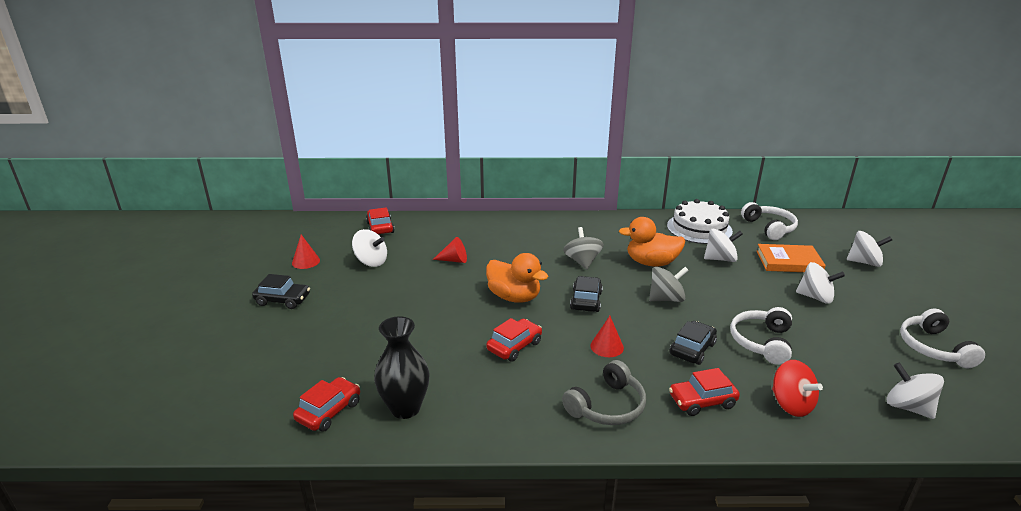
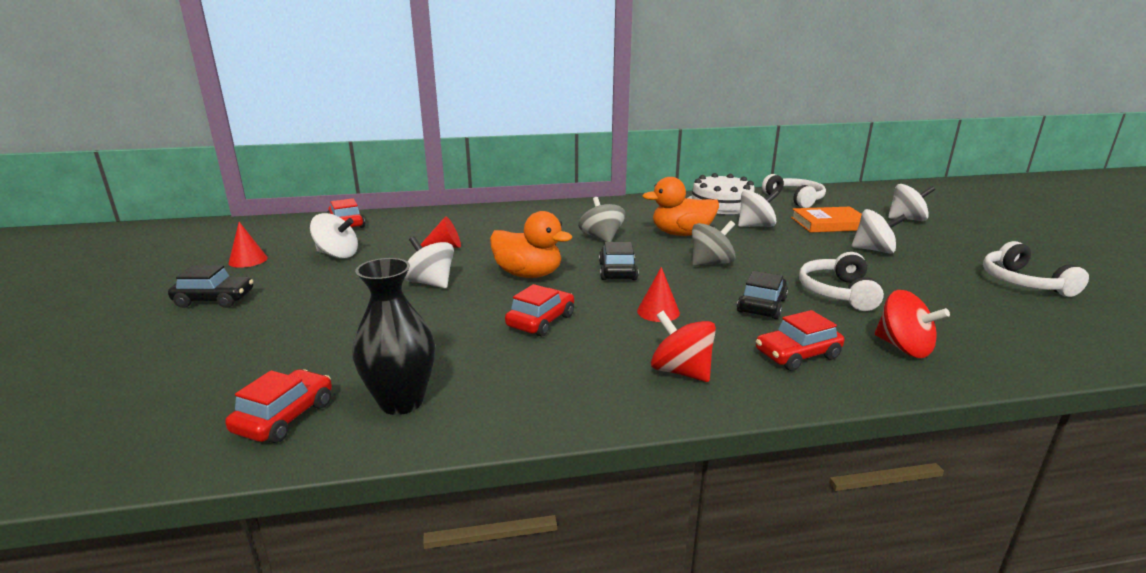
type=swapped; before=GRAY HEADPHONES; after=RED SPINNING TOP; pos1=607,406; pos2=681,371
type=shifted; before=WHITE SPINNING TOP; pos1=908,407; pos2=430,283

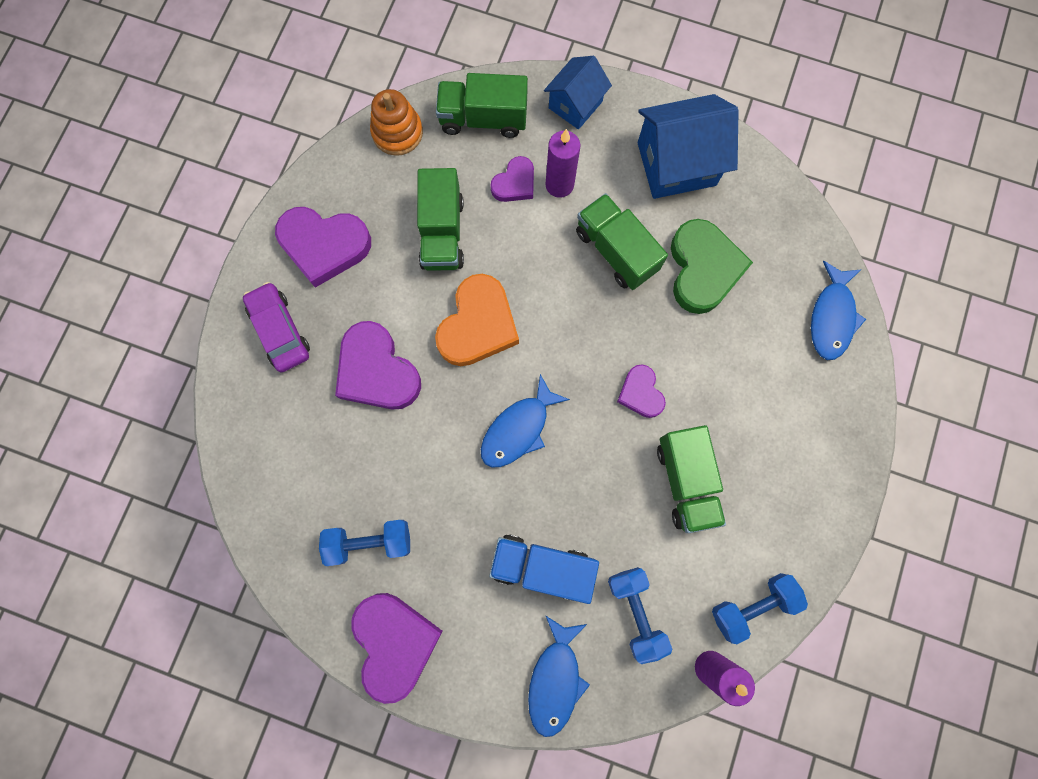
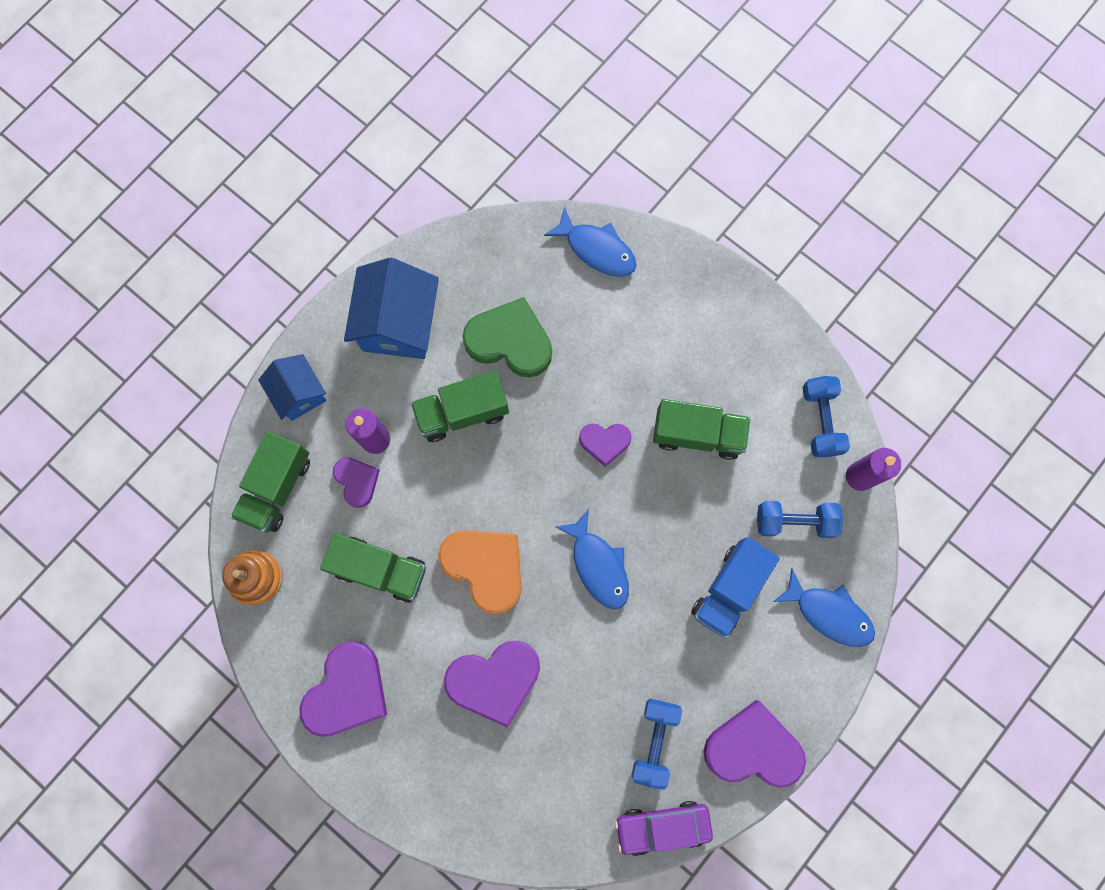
type=shifted; before=PURPLE TOY CAR; pos1=280,330; pos2=662,826

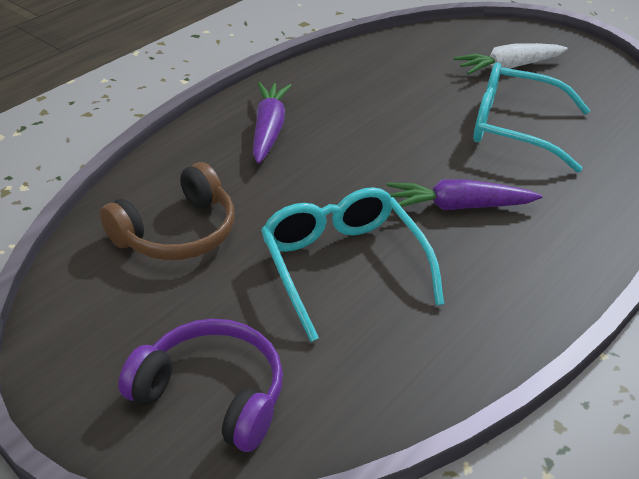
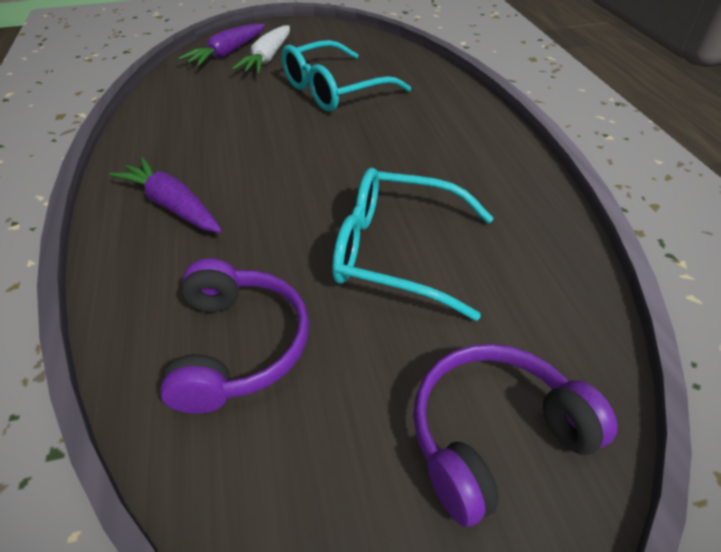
type=repainted; before=DARK BROWN HEADPHONES; after=PURPLE HEADPHONES; pos1=177,232; pos2=239,346
type=shifted; before=PURPLE ROOT VEGETABLE; pos1=458,206; pos2=227,53

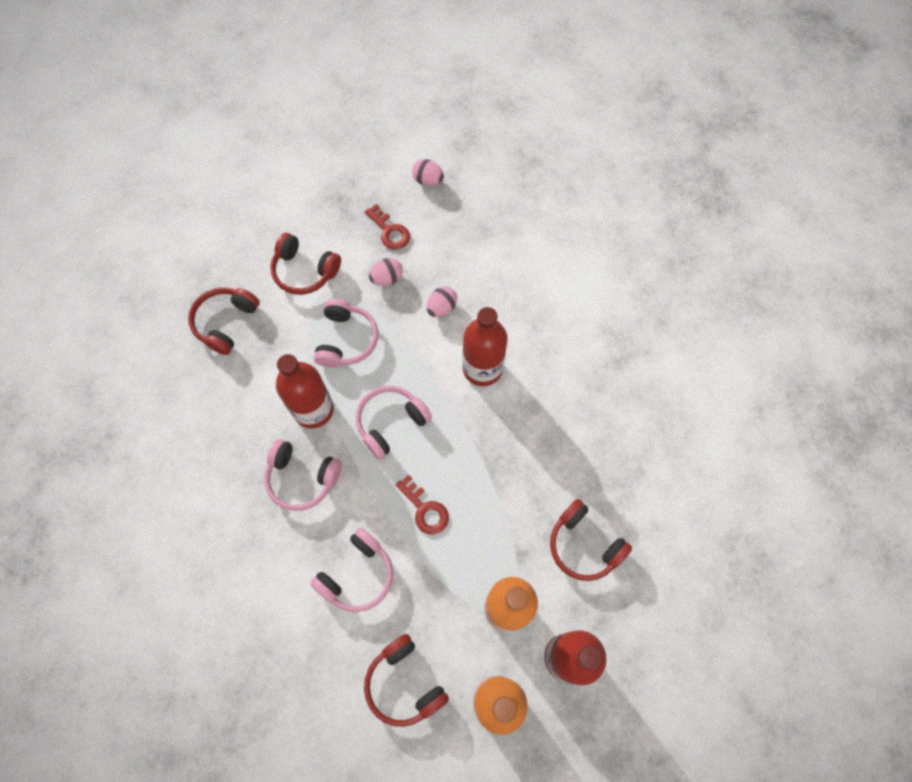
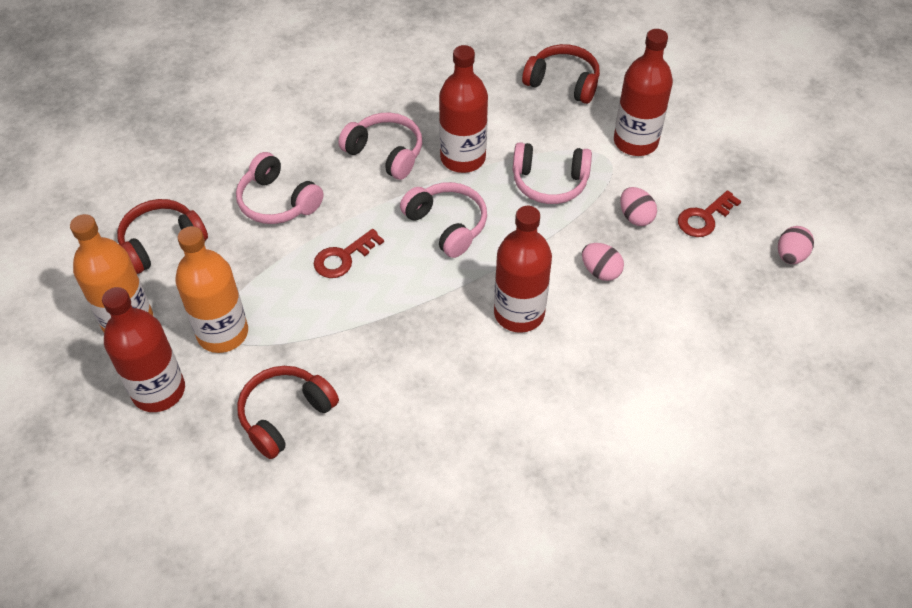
type=rotated; before=PINK HEADPHONES; pos1=302,478; pos2=385,153; turn=105
type=swapped; before=RED HEADPHONES; after=RED FLASK; pos1=304,271; pos2=635,142

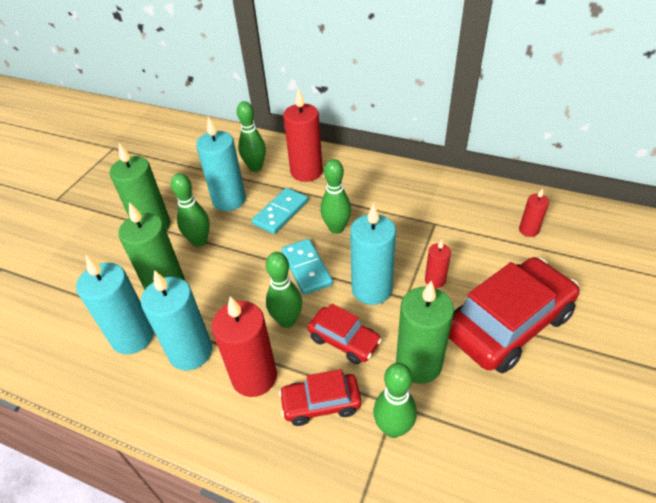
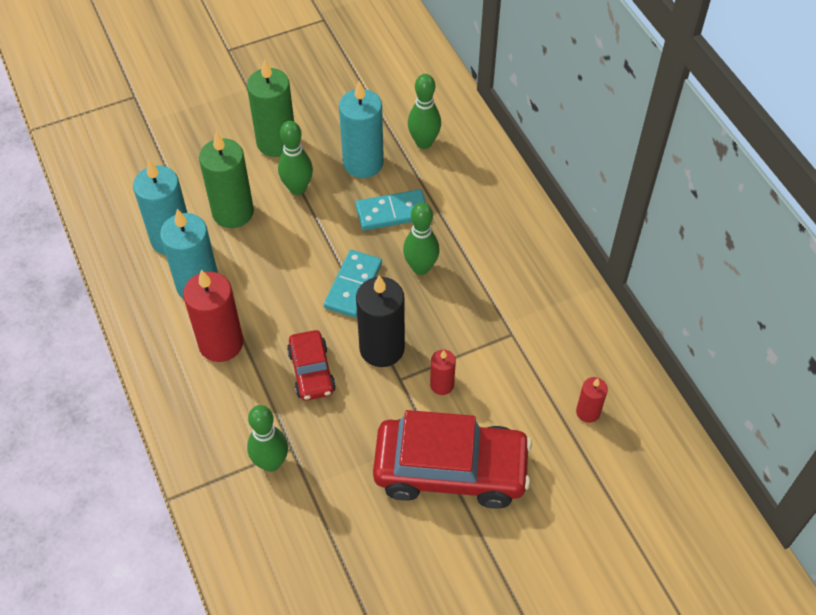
type=gone; before=EMERALD SKITTLE; pos1=287,320
type=gone; before=RED TOY CAR; pos1=321,403
type=gone; before=RED WAX CANDLE; pos1=306,172
type=repainted; before=TEAL WAX CANDLE; after=BLACK WAX CANDLE; pos1=371,289; pos2=382,348
type=gone; before=EMERALD WAX CANDLE; pos1=418,364

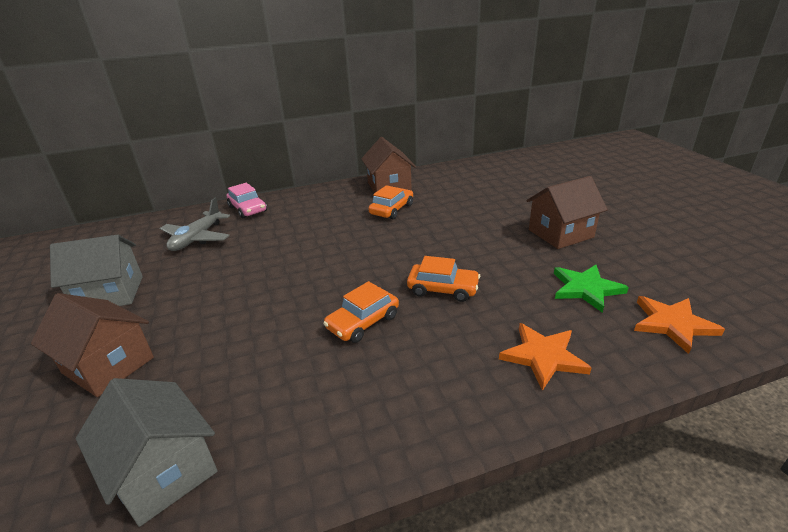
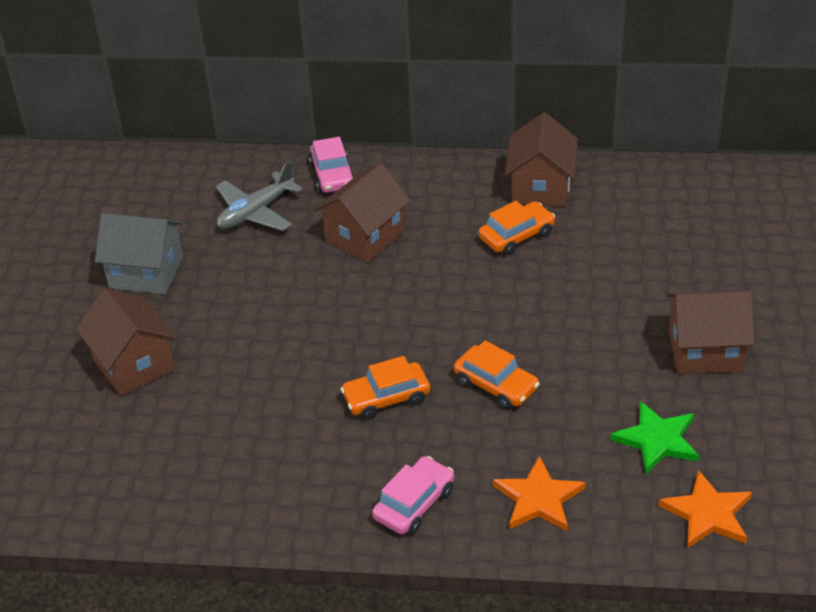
type=gone; before=GRAY HOUSE; pos1=163,471
type=new; after=DARK BROWN HOUSE; pos2=365,236
type=new; after=PINK TOY CAR; pos2=414,504

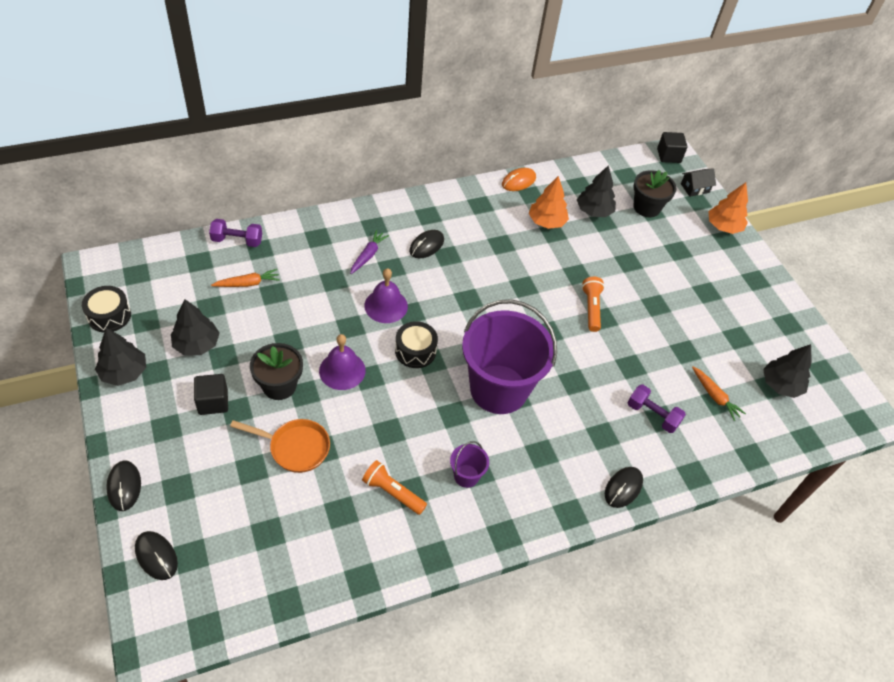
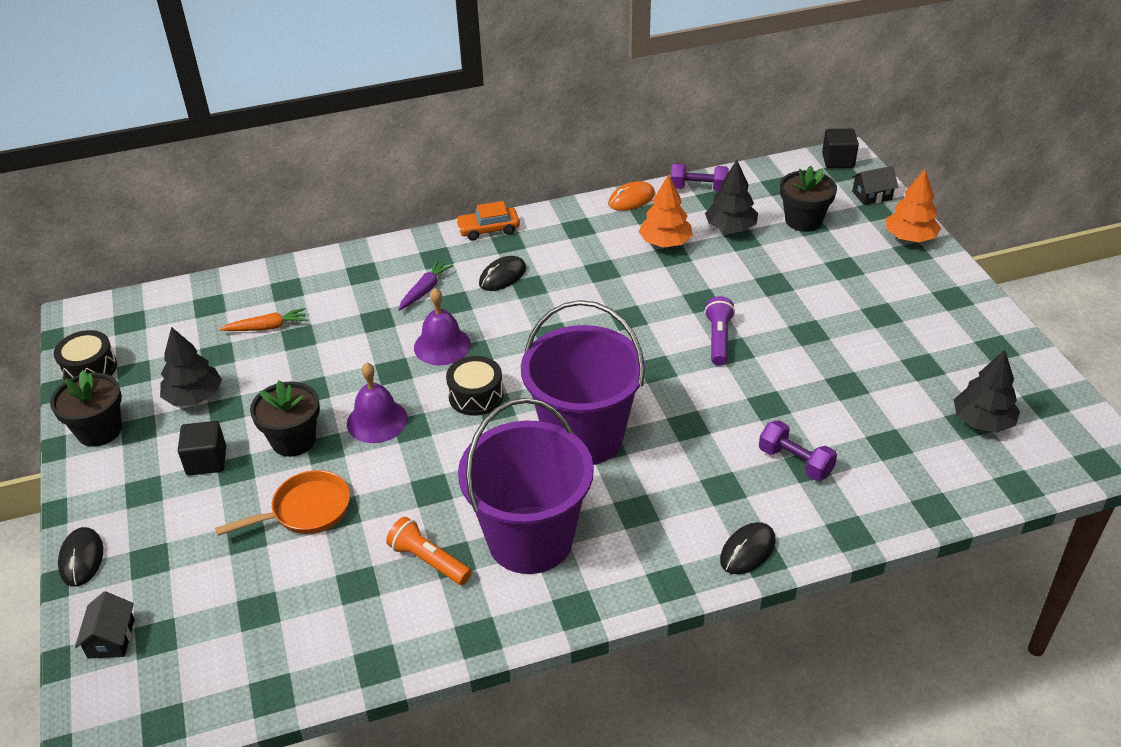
type=swapped; before=BLACK FIR TREE; after=BLACK POTTED PLANT; pos1=124,372; pos2=99,430
type=swapped; before=BLACK COMPUTER MOUSE; after=BLACK HOUSE; pos1=156,556; pos2=111,638
type=shifted; before=PURPLE FREE WEIGHT; pos1=237,240; pos2=698,188
type=rotated; before=ORANGE-COLOURED SKILLET; pos1=295,447; pos2=305,510; turn=-45
type=scaled; before=PURPLE PAIL; pos1=466,476; pos2=530,539; scale=2.46
type=repainted; before=ORANGE-COLOURED TORCH; after=PURPLE TORCH; pos1=591,308; pos2=718,339
type=gone; before=ORANGE-COLOURED ROOT VEGETABLE; pos1=714,396
type=new; after=ORANGE-COLOURED TOY CAR; pos2=488,229

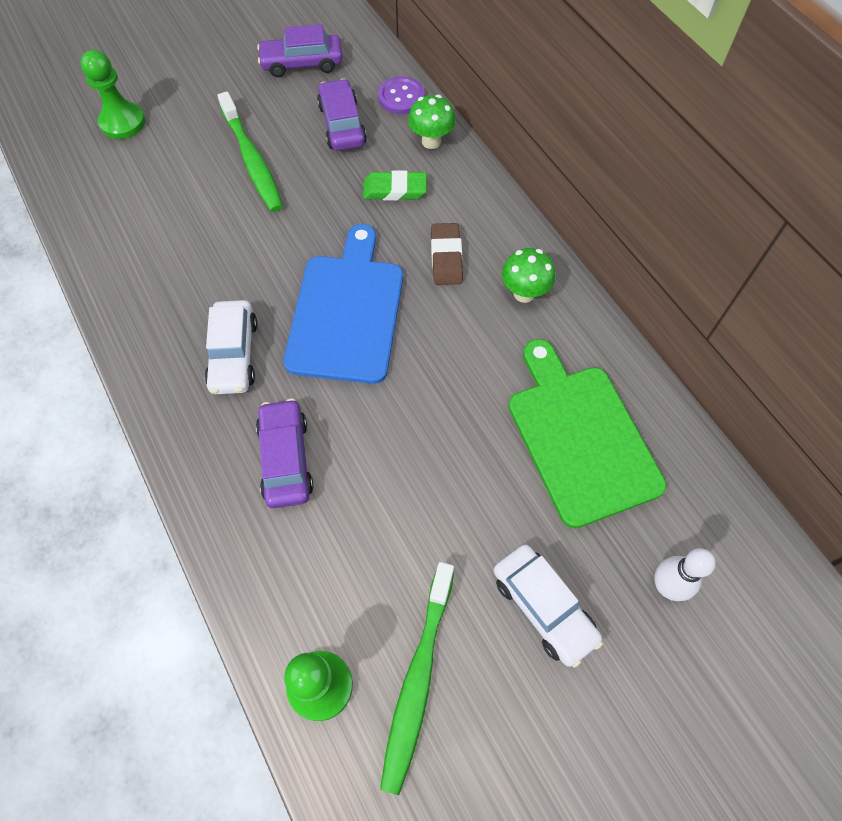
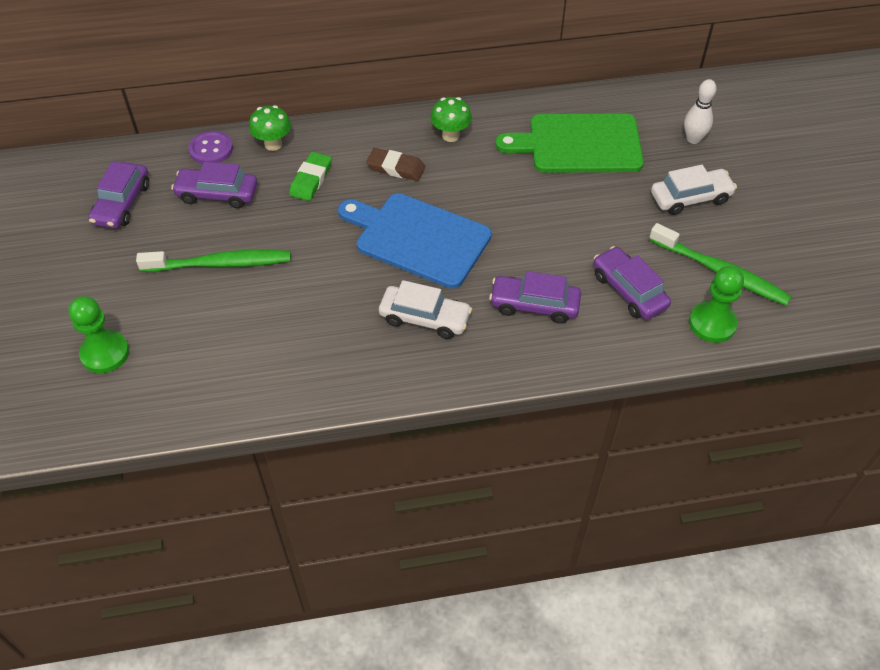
type=new; after=PURPLE TOY CAR; pos2=629,290

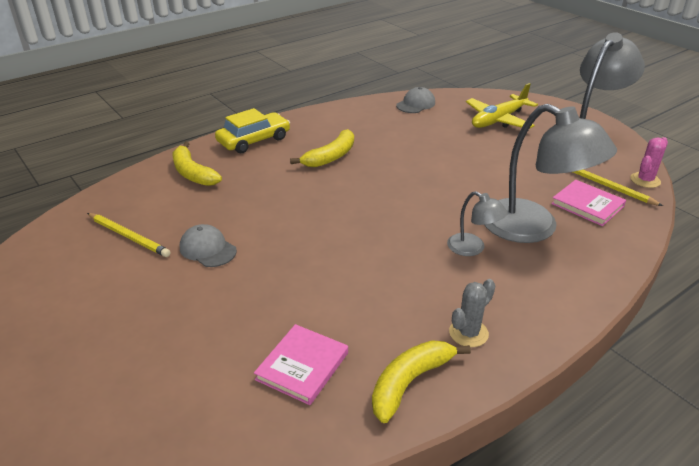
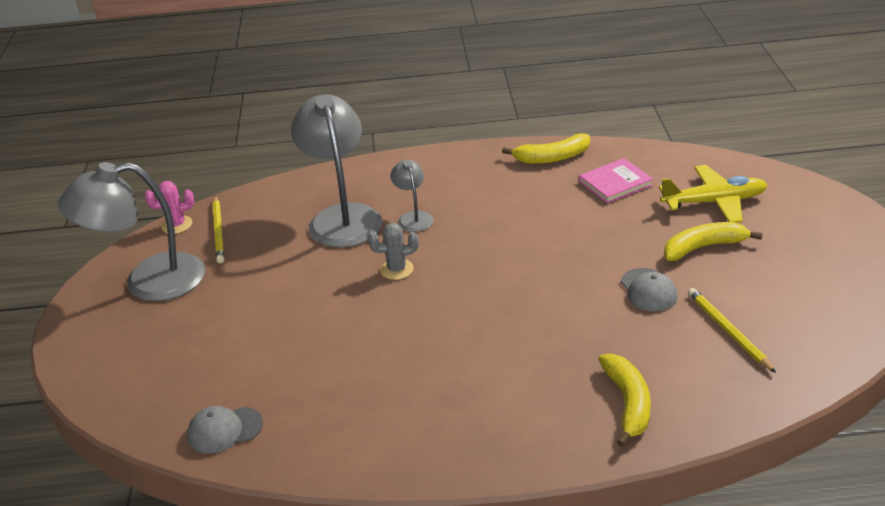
type=gone; before=GOLDEN TOY CAR; pos1=254,140
type=shifted; before=GOLDEN BANANA FRUIT; pos1=330,157; pos2=703,247
type=shifted; before=GRAY SAGUARO CACTUS; pos1=468,333; pos2=396,269
type=shifted; before=GOLDEN TOY PLANE; pos1=498,120; pos2=714,202
type=gone; before=PINK BOOK; pos1=587,205

